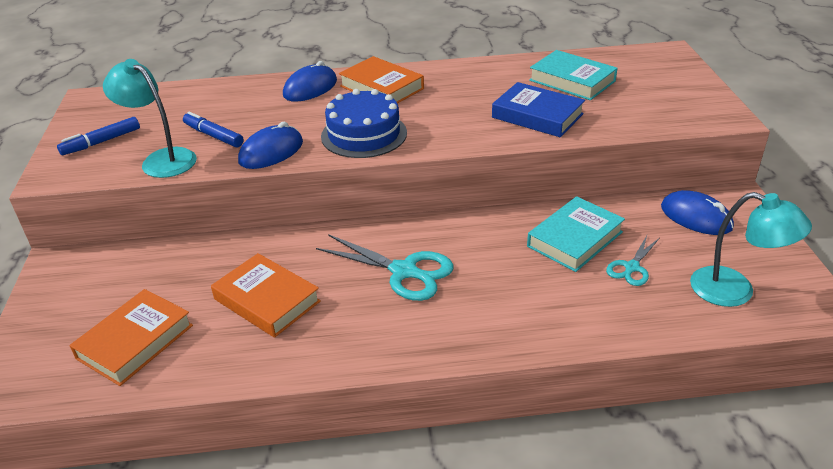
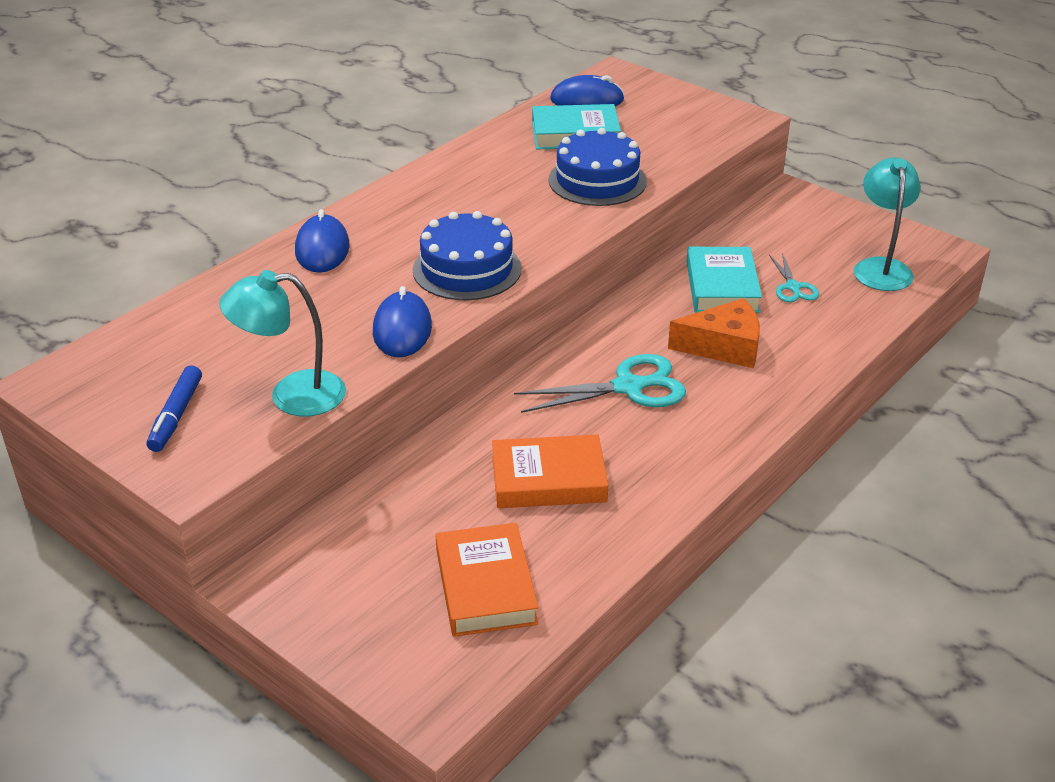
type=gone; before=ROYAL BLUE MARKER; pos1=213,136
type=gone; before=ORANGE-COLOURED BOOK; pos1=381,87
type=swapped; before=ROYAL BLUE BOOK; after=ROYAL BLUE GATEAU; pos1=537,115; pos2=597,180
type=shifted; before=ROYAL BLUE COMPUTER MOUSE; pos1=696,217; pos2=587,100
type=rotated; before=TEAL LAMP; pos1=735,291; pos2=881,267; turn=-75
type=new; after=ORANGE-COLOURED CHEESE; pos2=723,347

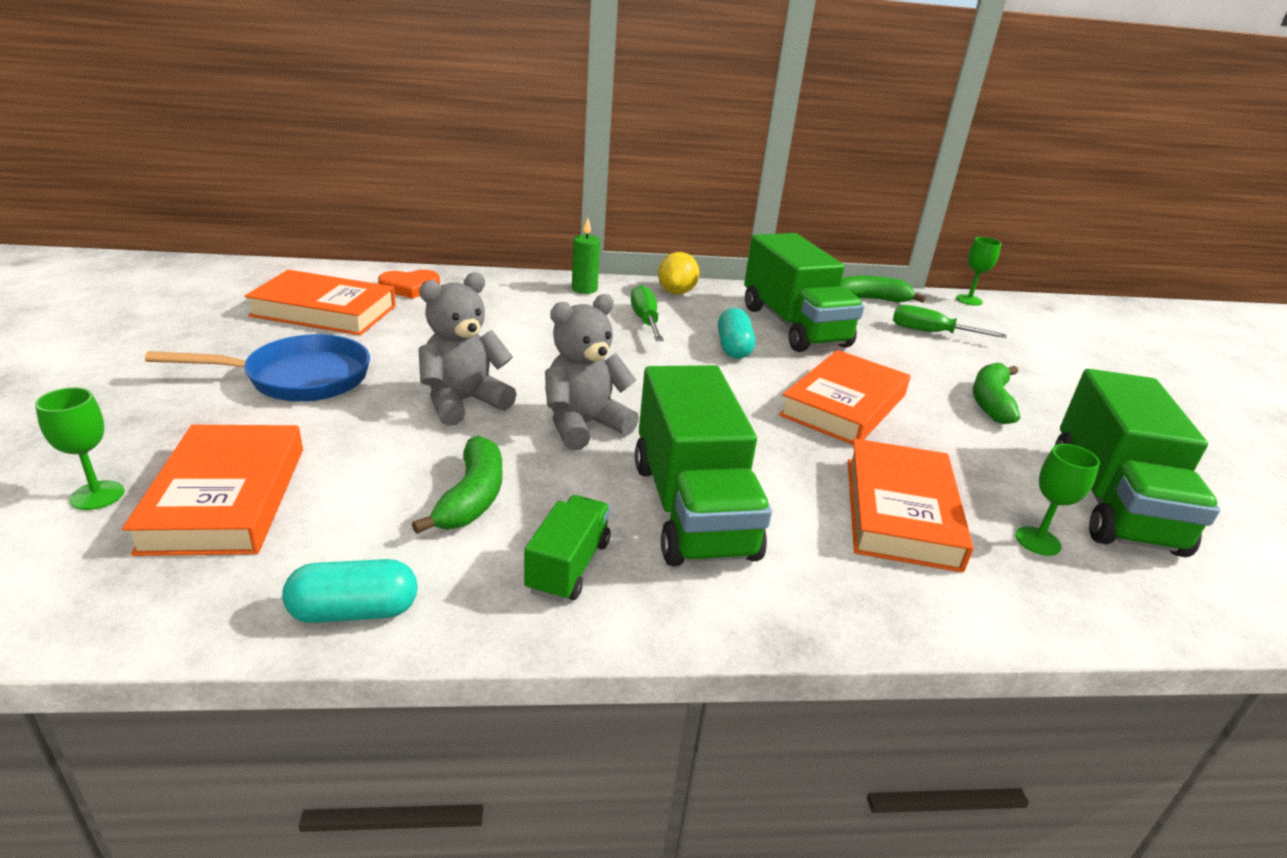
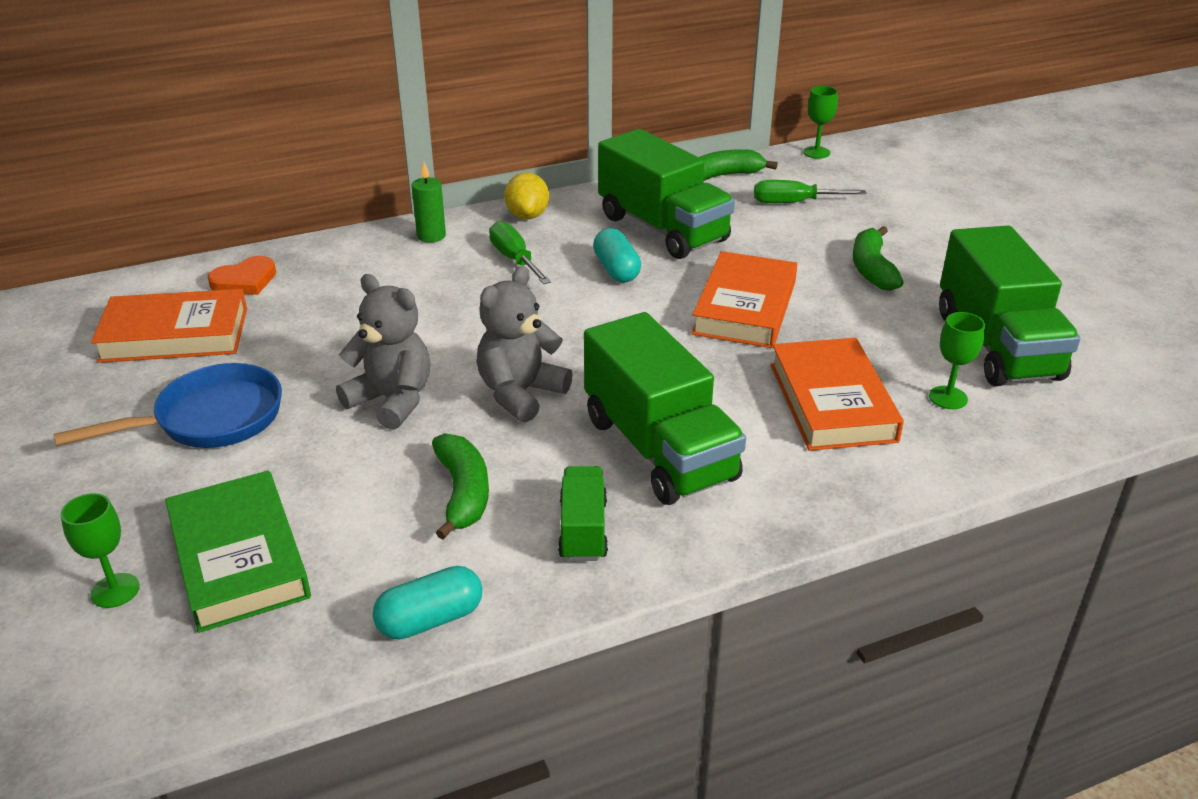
type=repainted; before=ORANGE-COLOURED BOOK; after=EMERALD BOOK; pos1=226,498; pos2=239,558
type=rotated; before=GRAY STUFFED BEAR; pos1=463,402; pos2=392,401; turn=90

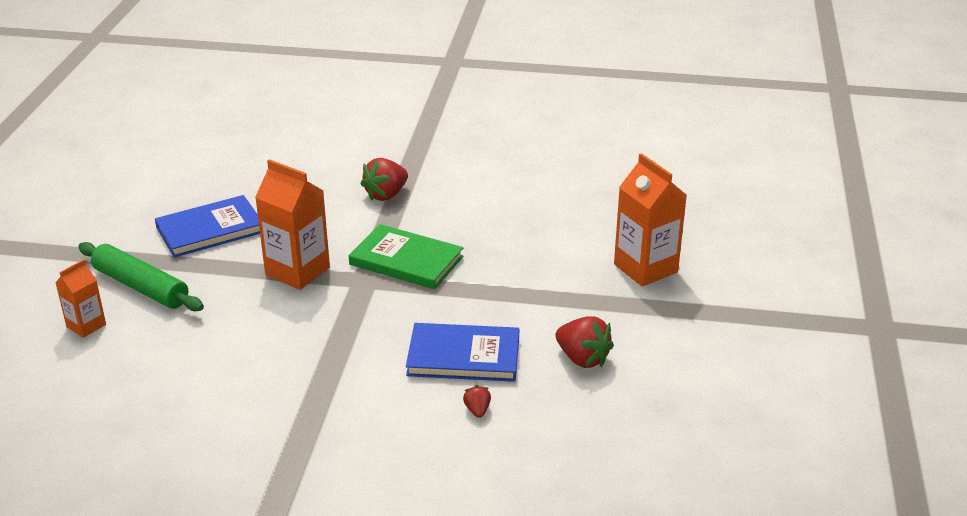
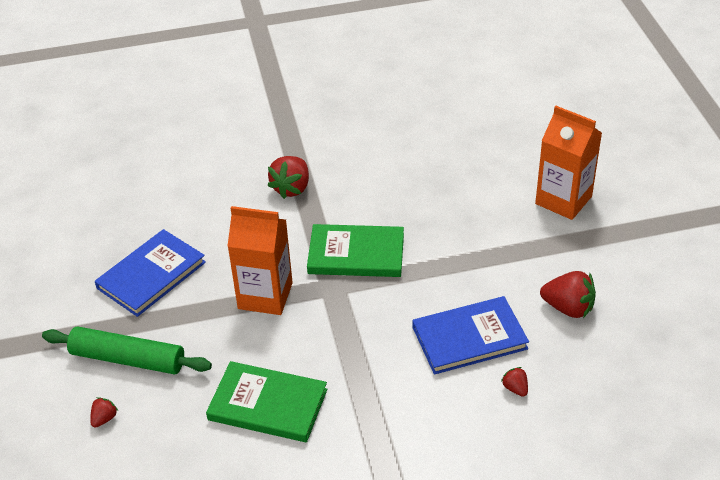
type=swapped; before=ORANGE-COLOURED JUICE CARTON; after=RED TOY STRAWBERRY; pos1=86,326; pos2=104,419
type=new; after=EMERALD BOOK; pos2=268,405

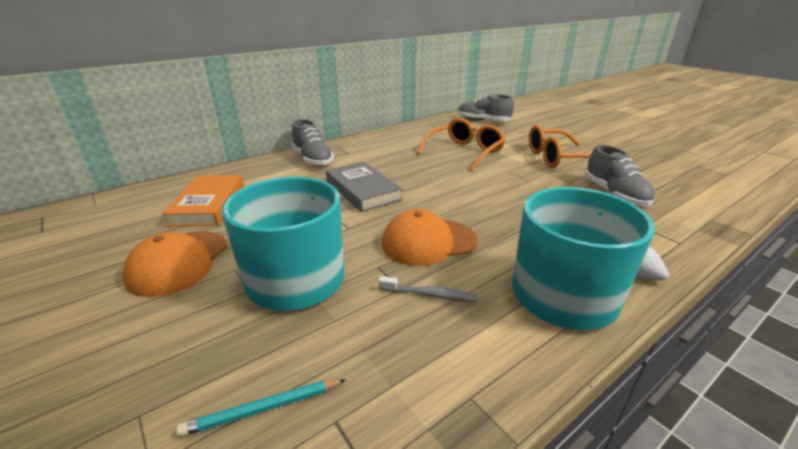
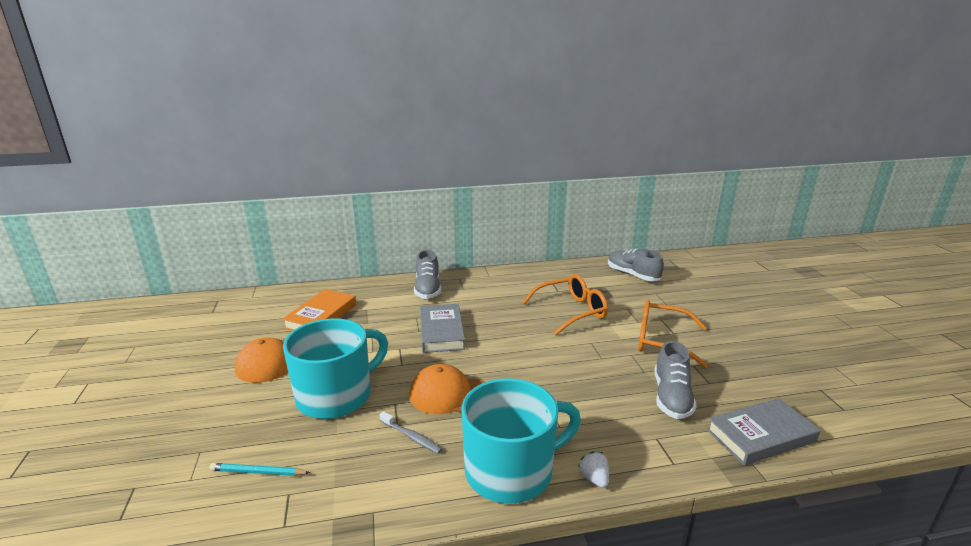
type=new; after=GRAY BOOK; pos2=761,436

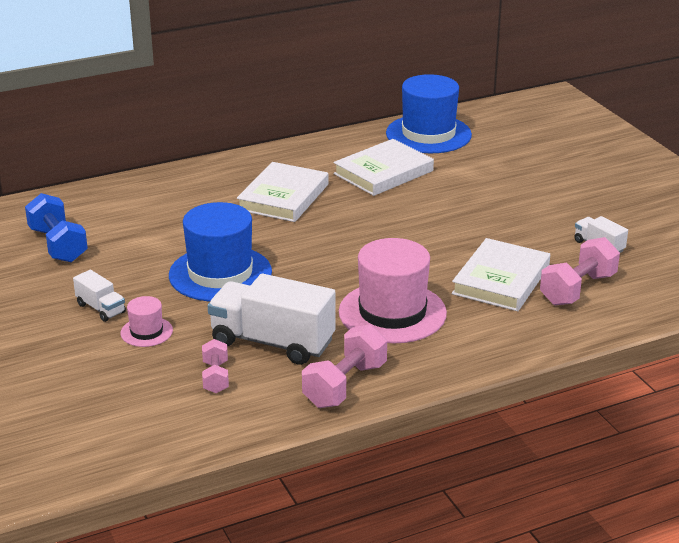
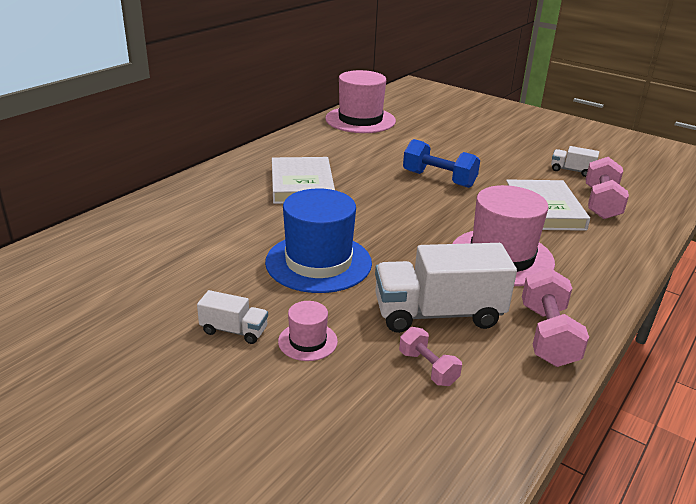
type=shifted; before=ROYAL BLUE FREE WEIGHT; pos1=58,245; pos2=439,179
type=gone; before=WHITE BOOK; pos1=383,172
type=repainted; before=ROYAL BLUE HAT; after=PINK HAT; pos1=428,134; pos2=360,120

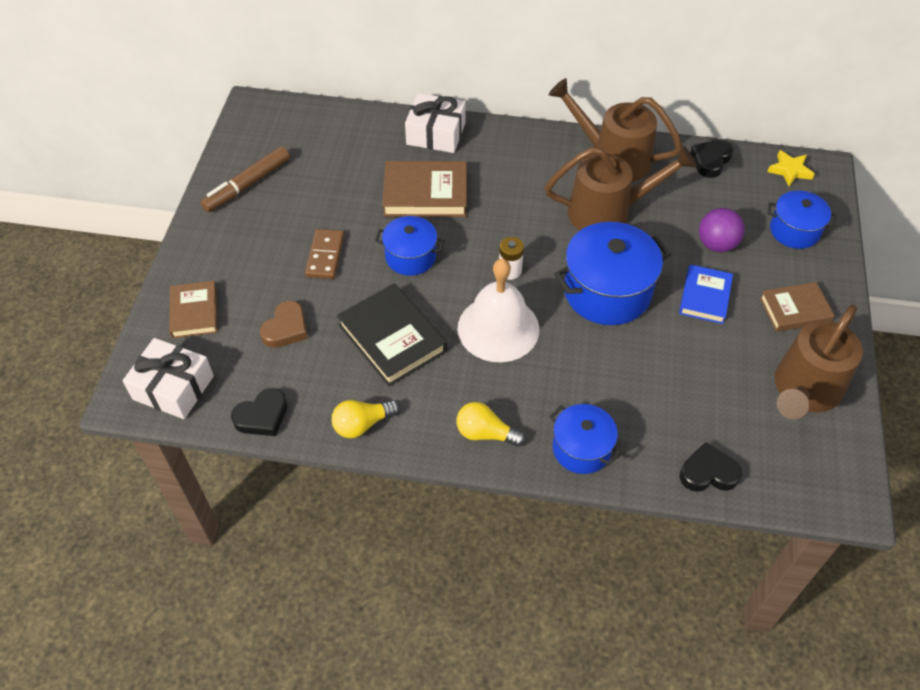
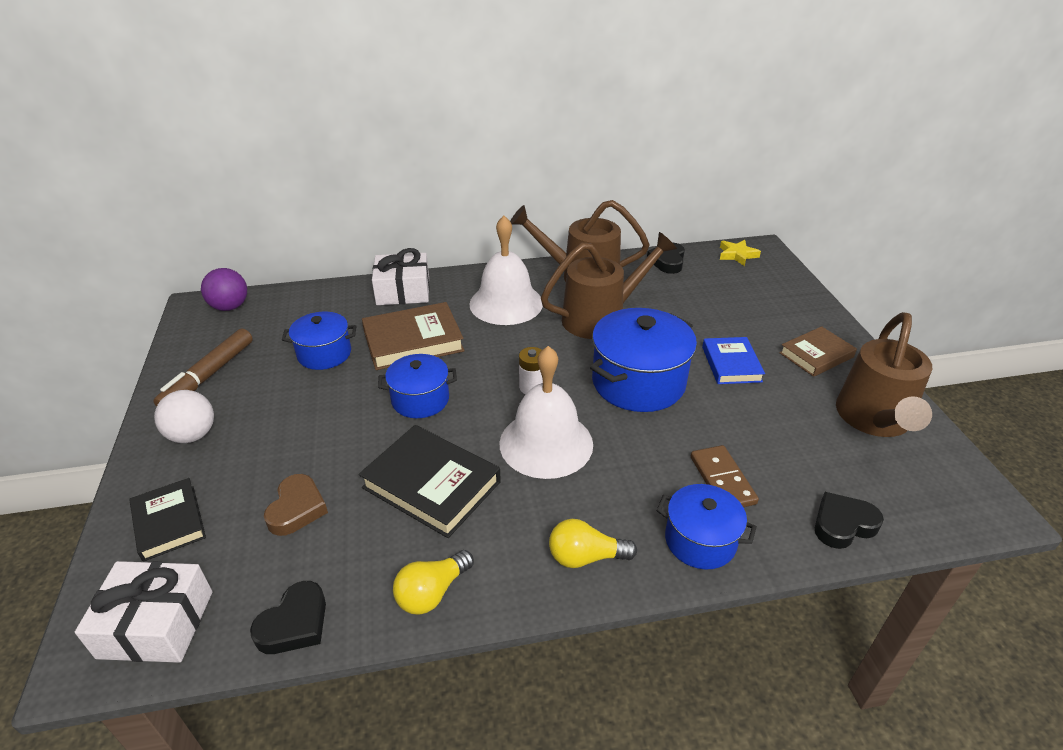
type=repainted; before=DARK BROWN BOOK; after=BLACK BOOK; pos1=194,312; pos2=169,522
type=shifted; before=DARK BROWN DOMINO; pos1=325,256; pos2=722,480
type=shifted; before=PURPLE BALL; pos1=716,244; pos2=230,307
type=shifted; before=ROYAL BLUE COOKING POT; pos1=794,231; pos2=324,354
type=new; after=WHITE BALL; pos2=193,435
type=new; after=WHITE BELL; pos2=506,303

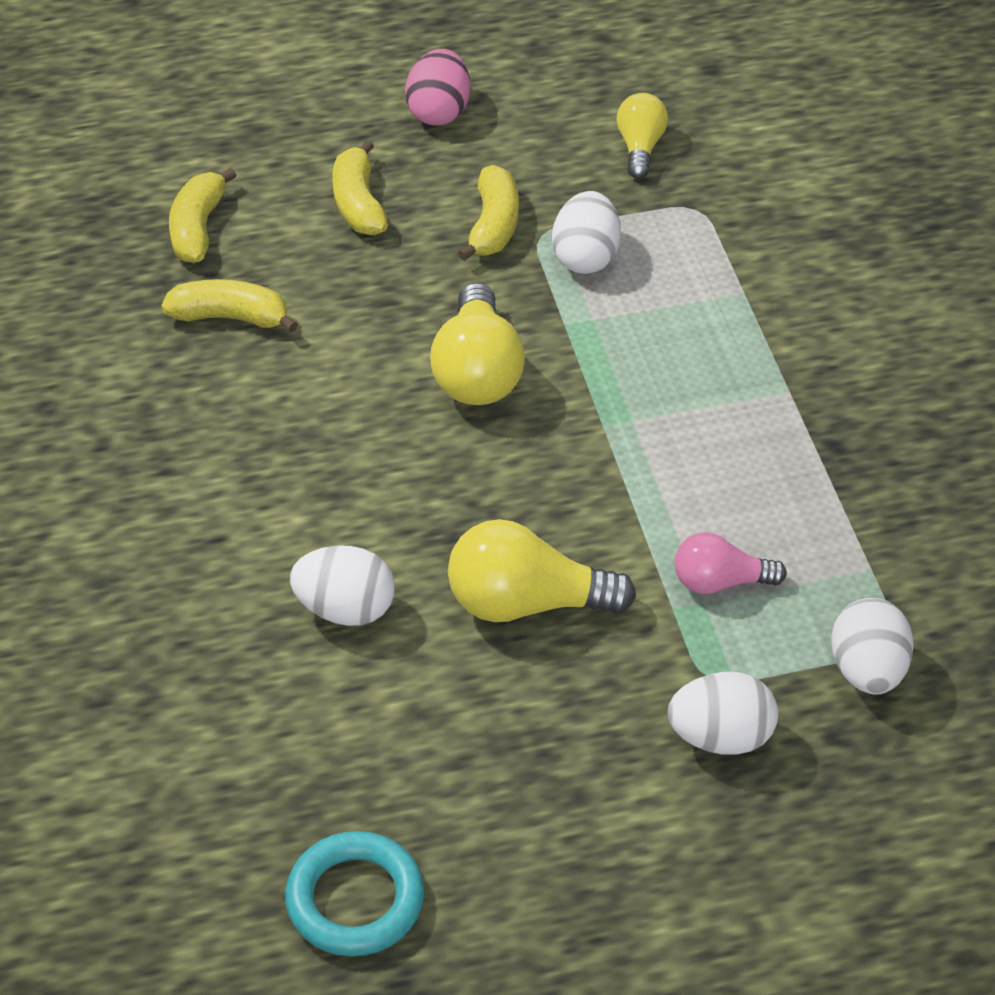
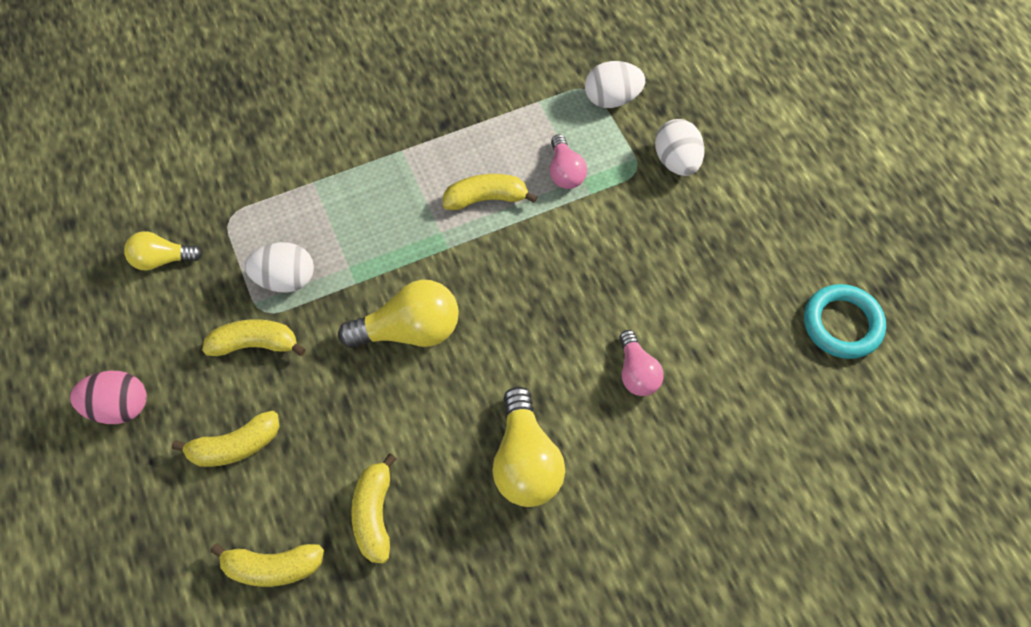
type=swapped; before=WHITE TOY EGG; after=PINK LIGHT BULB; pos1=345,609; pos2=636,372
type=shifted; before=GOLDEN LIGHT BULB; pos1=526,603; pos2=525,461
type=new; after=GOLDEN BANANA FRUIT; pos2=486,198

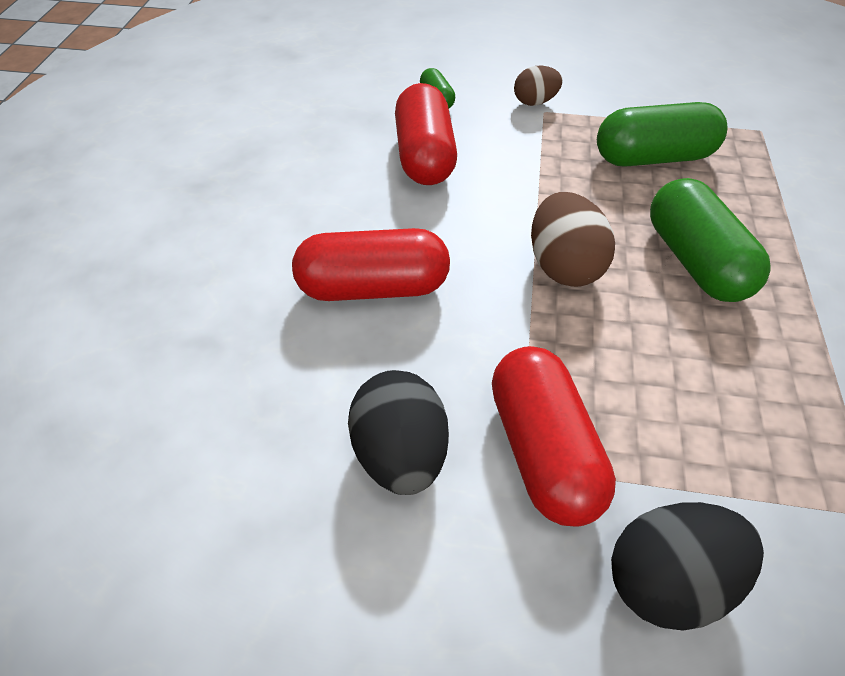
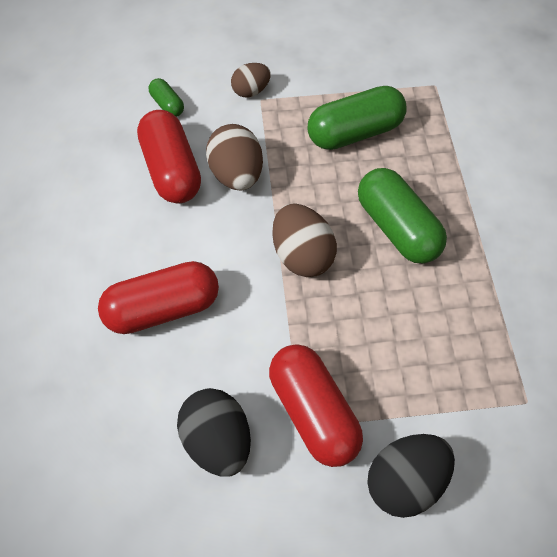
type=new; after=DARK BROWN TOY EGG; pos2=236,174

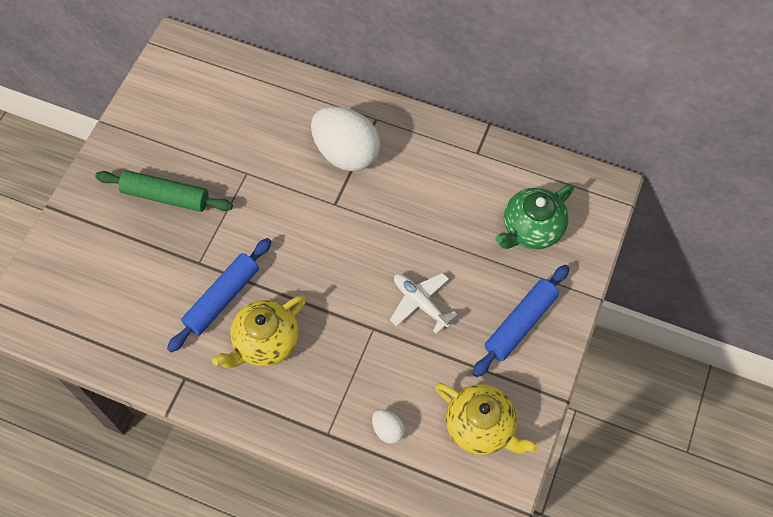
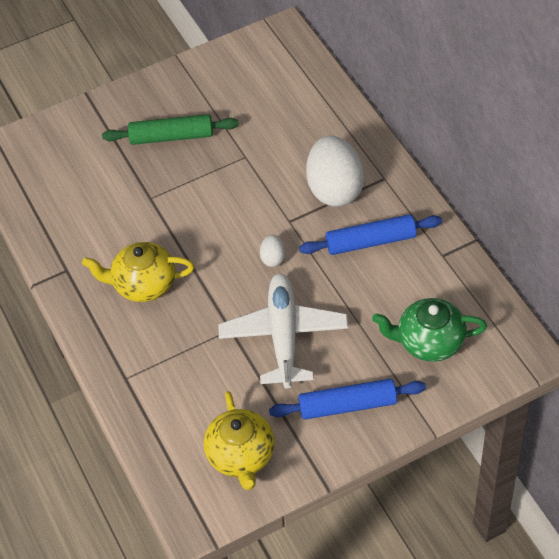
type=rotated; before=EMERALD DOUGH ROLLER; pos1=166,196; pos2=171,136; turn=-60
type=shifted; before=ROYAL BLUE DOUGH ROLLER; pos1=222,298; pos2=371,242
type=shifted; before=WHITE TOY EGG; pos1=388,430; pos2=273,258
type=scaled; before=WHITE TOY PLANE; pos1=420,303; pos2=284,335; scale=1.73

